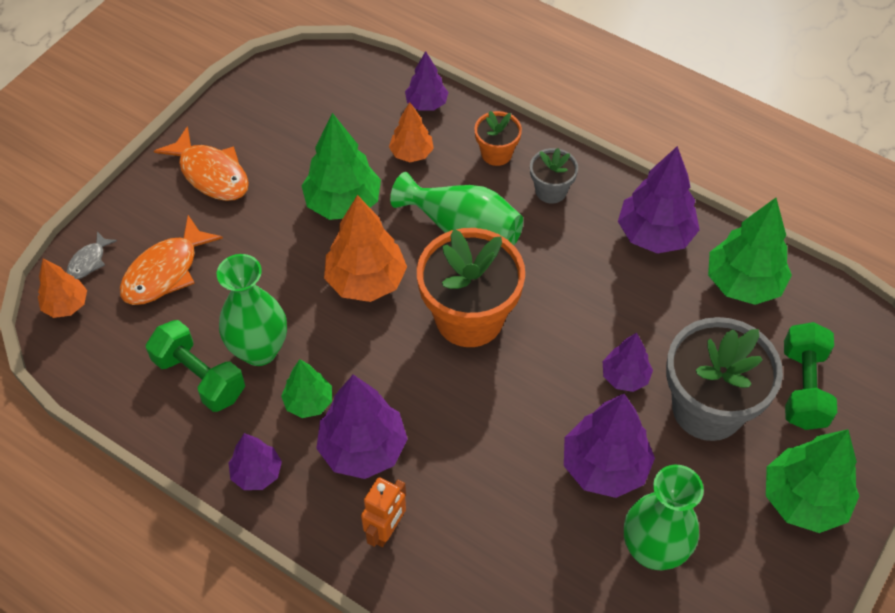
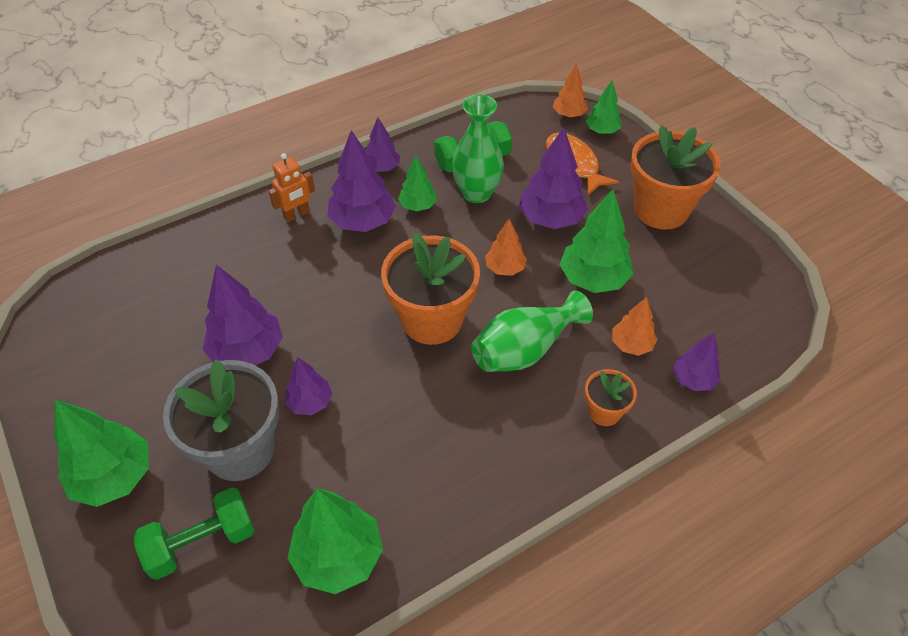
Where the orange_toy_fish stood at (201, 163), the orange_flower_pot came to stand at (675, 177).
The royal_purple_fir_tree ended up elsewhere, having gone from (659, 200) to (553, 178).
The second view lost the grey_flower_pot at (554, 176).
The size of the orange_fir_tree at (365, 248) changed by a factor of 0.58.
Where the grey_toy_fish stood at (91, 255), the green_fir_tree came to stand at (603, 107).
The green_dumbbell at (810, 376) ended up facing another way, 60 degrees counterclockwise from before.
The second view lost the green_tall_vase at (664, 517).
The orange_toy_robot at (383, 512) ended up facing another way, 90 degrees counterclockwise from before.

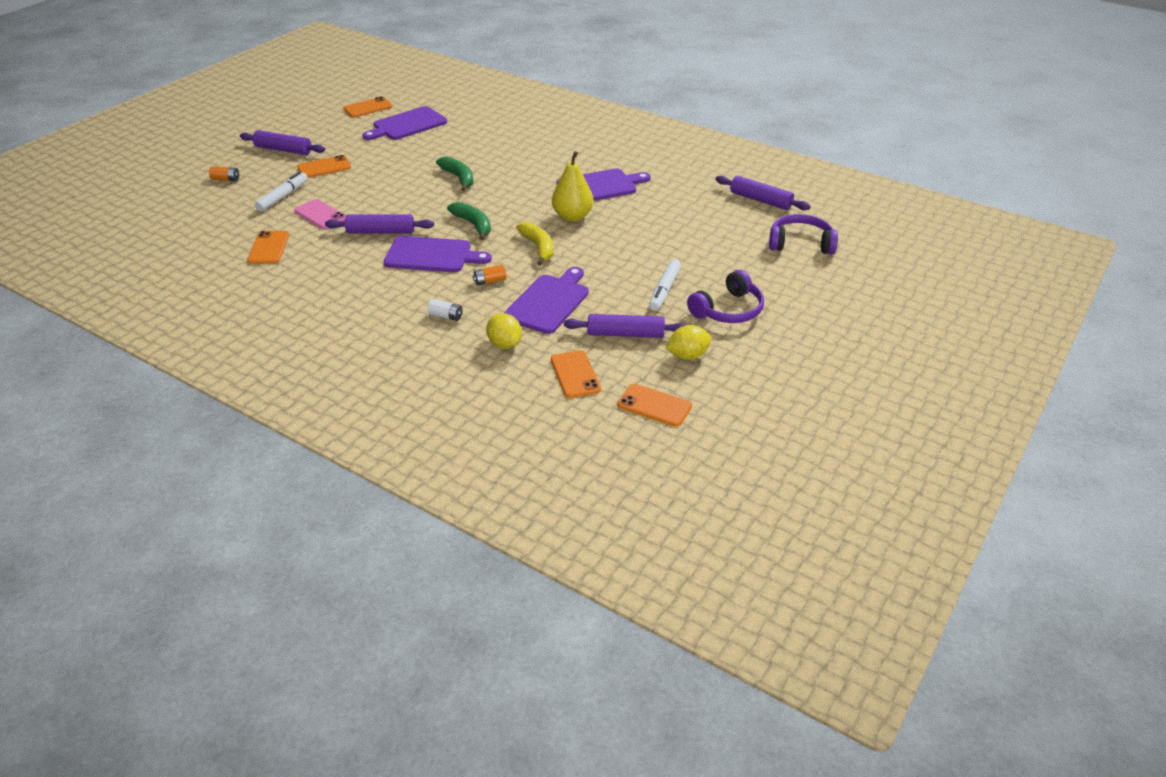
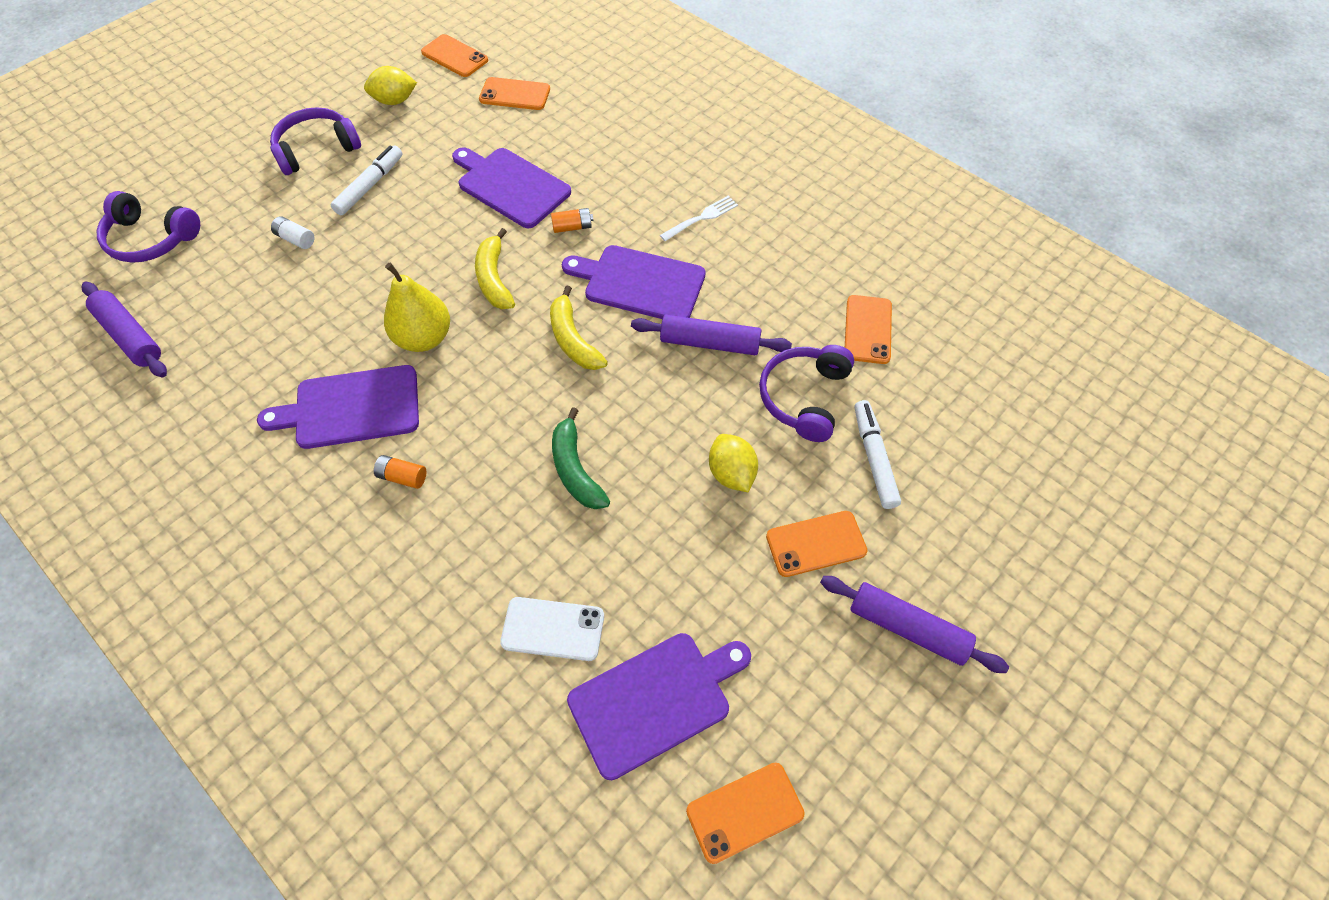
The orange_AA_battery ended up elsewhere, having gone from (224, 173) to (400, 472).
The pure_white_marker_pen at (281, 191) ended up facing another way, 135 degrees clockwise from before.
Where the rosy_mobile_phone stood at (320, 214), the royal_purple_headphones came to stand at (806, 393).
What was the green_toy_banana at (469, 221) turned into the bright_yellow_toy_banana at (579, 327).
The royal_purple_cutting_board at (546, 300) ended up facing another way, 90 degrees clockwise from before.
The pure_white_AA_battery ended up elsewhere, having gone from (445, 310) to (292, 232).
The bright_yellow_citrus_fruit ended up elsewhere, having gone from (504, 331) to (733, 463).
The second view lost the royal_purple_rolling_pin at (625, 326).
The orange_mobile_phone at (576, 374) ended up facing another way, 75 degrees counterclockwise from before.
The second view gained the pure_white_table_fork at (699, 218).
The second view gained the pure_white_mobile_phone at (552, 629).

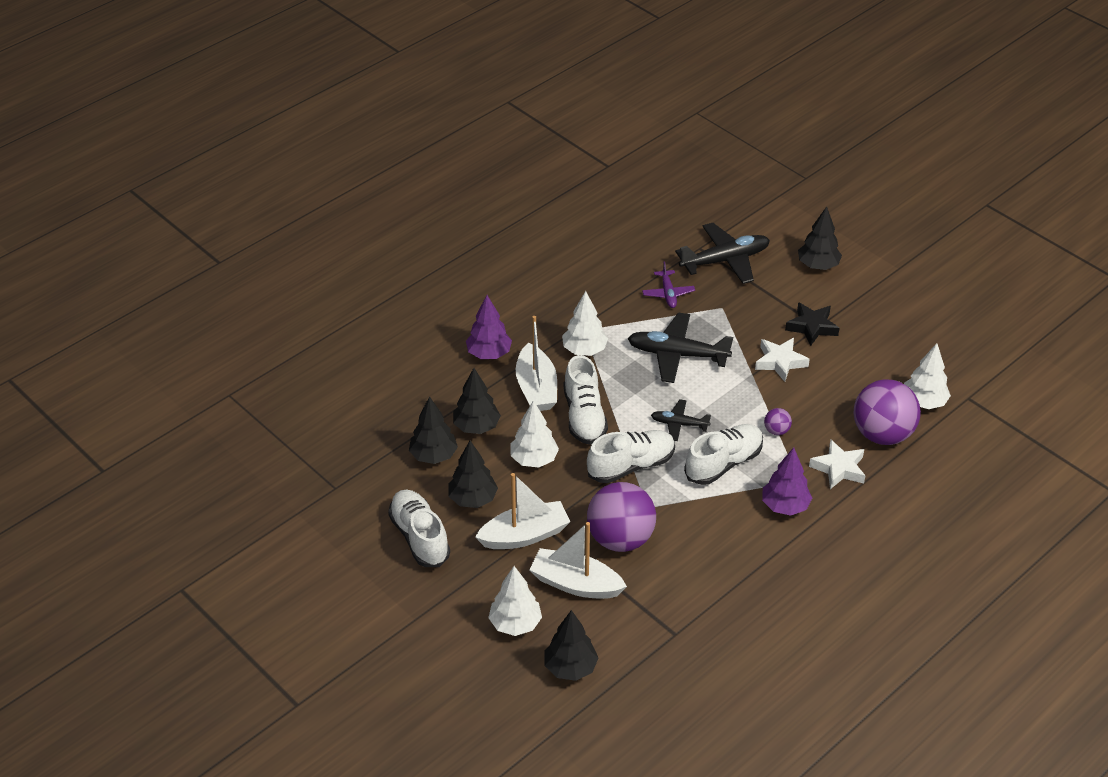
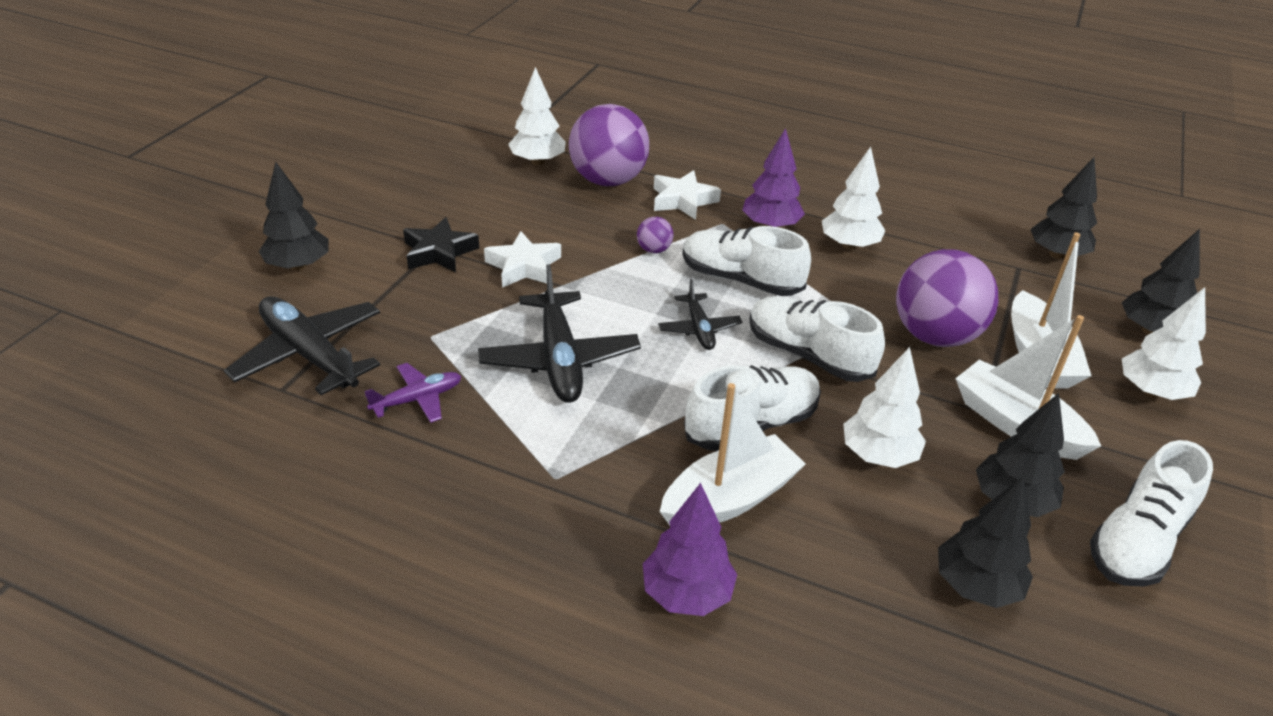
The pure_white_fir_tree ended up elsewhere, having gone from (585, 323) to (854, 198).
The ebony_fir_tree ended up elsewhere, having gone from (477, 401) to (1063, 208).

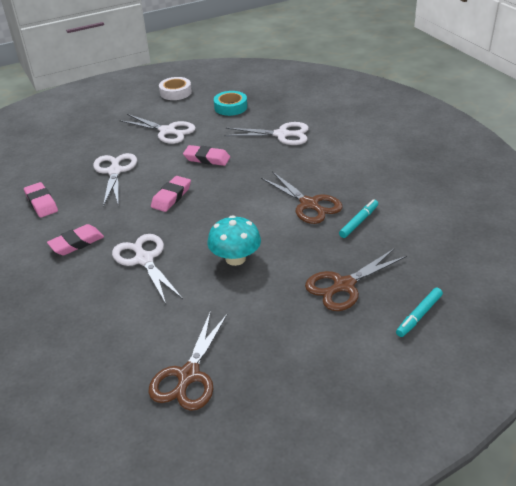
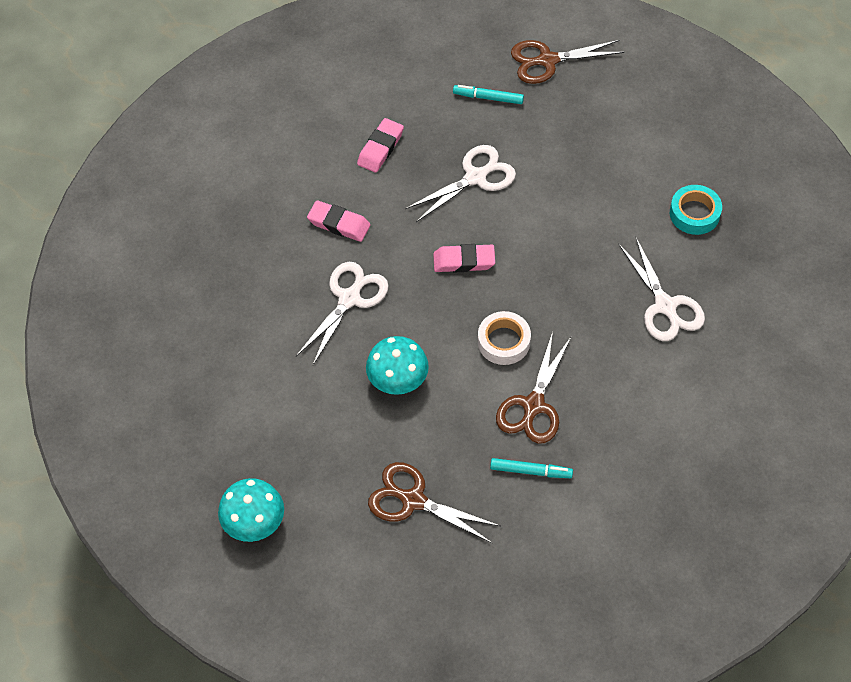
The pure_white_sticky_tape ended up elsewhere, having gone from (175, 88) to (504, 338).
The second view lost the pure_white_pair_of_scissors at (157, 129).
The second view lost the rosy_eraser at (206, 155).
The aqua_marker_pen ended up elsewhere, having gone from (419, 312) to (488, 94).
The dark_brown_pair_of_scissors ended up elsewhere, having gone from (188, 361) to (567, 62).
The second view gained the aqua_mushroom at (251, 510).

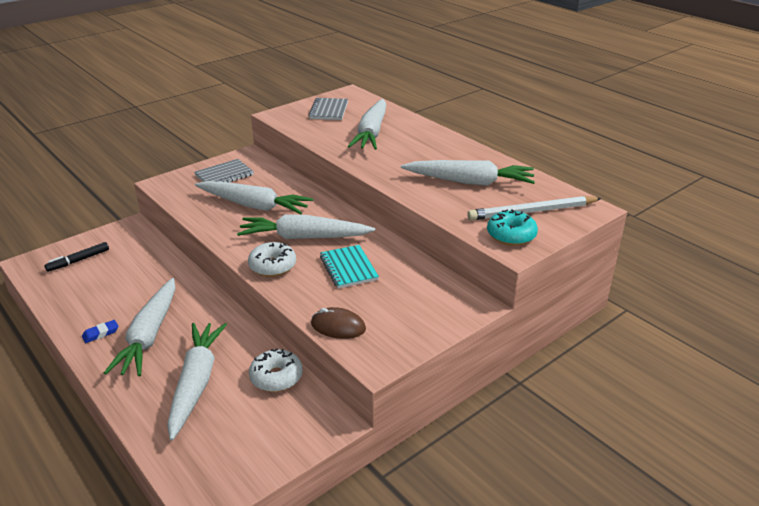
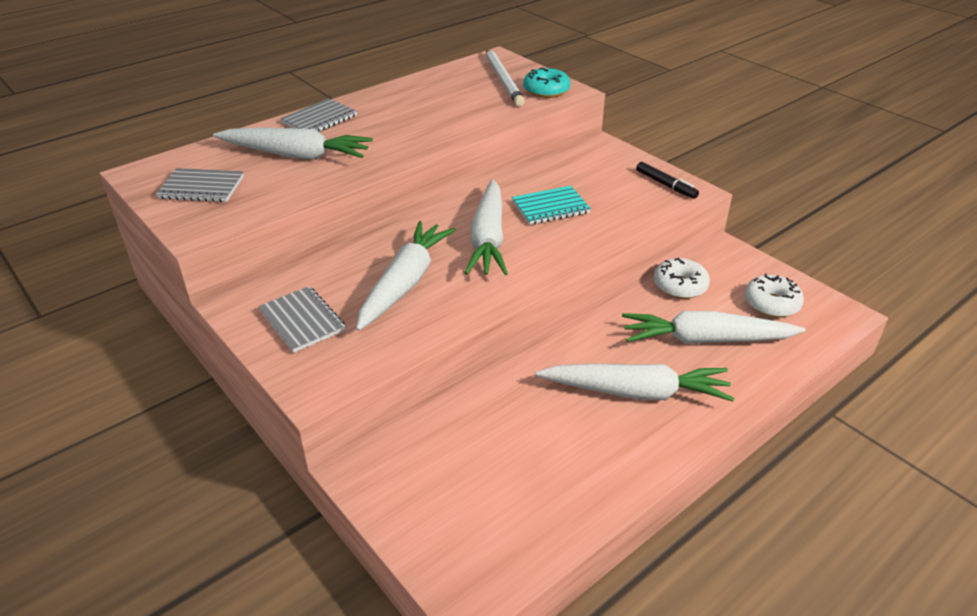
The second view lost the pure_white_carrot at (468, 173).
The ebony_marker_pen ended up elsewhere, having gone from (76, 257) to (667, 180).
The pure_white_glazed_donut ended up elsewhere, having gone from (272, 259) to (774, 295).
The second view lost the dark_brown_computer_mouse at (338, 323).
The second view lost the blue_eraser at (100, 331).
The second view gained the grey_exercise_book at (318, 115).

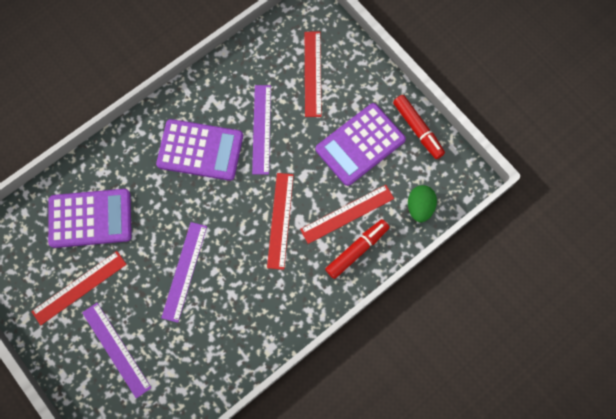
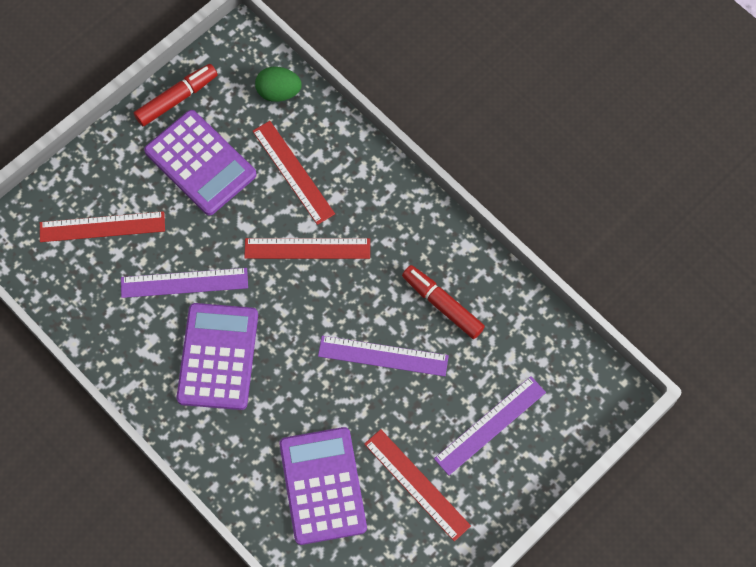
The crimson_marker_pen ended up elsewhere, having gone from (357, 249) to (443, 302).

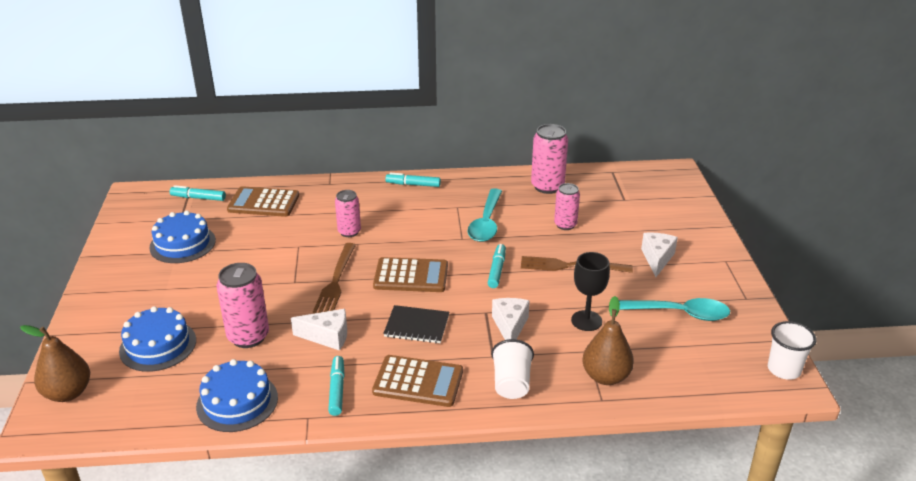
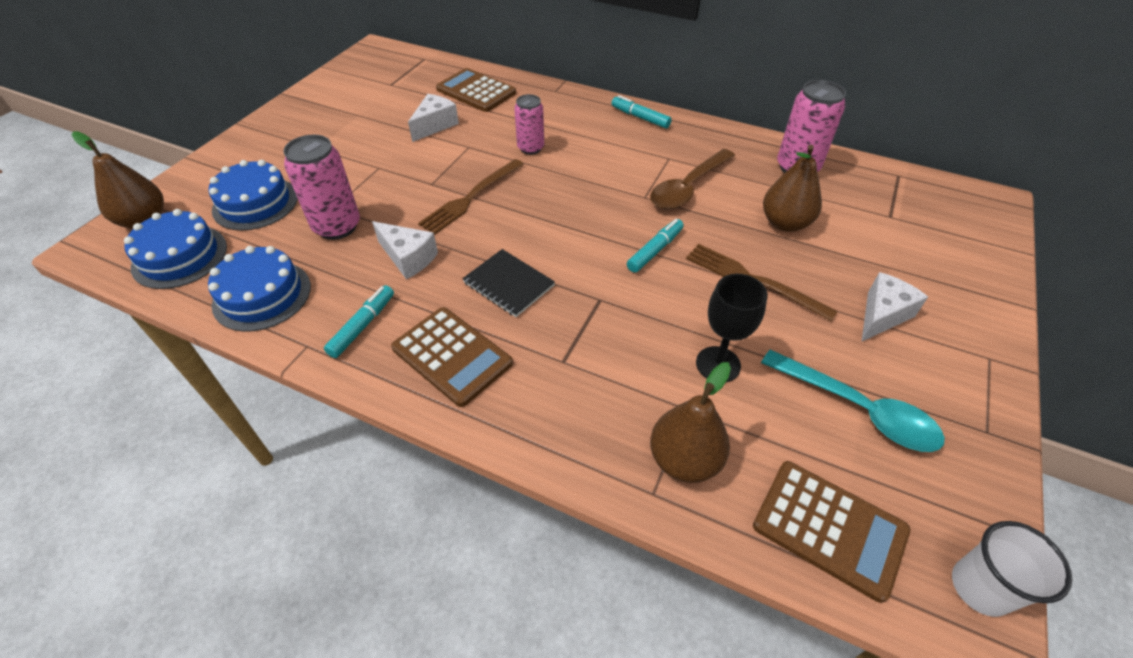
Where the rosy_soda_can stood at (567, 206), the dark_brown_pear_fruit came to stand at (792, 188).
The second view lost the aqua_marker_pen at (198, 193).
What was the aqua_spoon at (484, 215) turned into the dark_brown_spoon at (692, 179).
The blue_cake ended up elsewhere, having gone from (182, 237) to (175, 249).
The dark_brown_pocket_calculator ended up elsewhere, having gone from (410, 274) to (832, 532).
The pure_white_cheese_wedge ended up elsewhere, having gone from (511, 319) to (433, 118).
The second view lost the pure_white_cup at (512, 369).

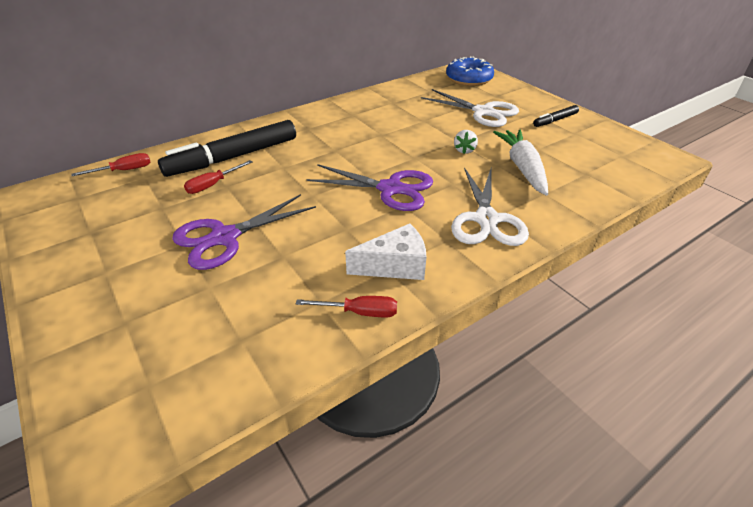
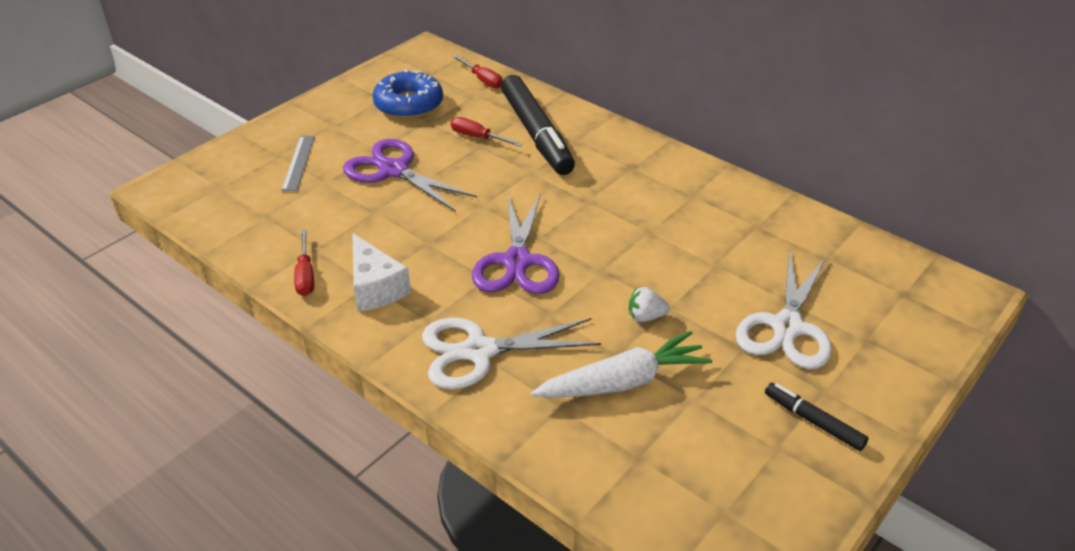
The blue_glazed_donut ended up elsewhere, having gone from (470, 71) to (407, 94).
The ebony_marker_pen at (227, 148) ended up facing another way, 150 degrees counterclockwise from before.
The second view gained the grey_straightedge at (298, 163).

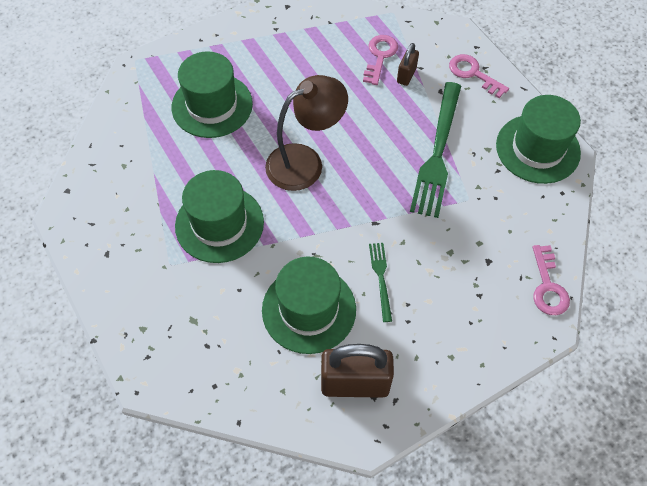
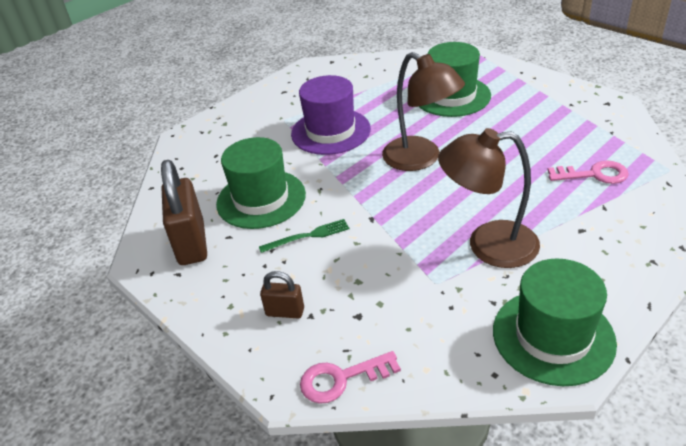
The dark_brown_lock ended up elsewhere, having gone from (408, 64) to (282, 294).
The second view lost the rosy_door_key at (479, 76).
Where the green_table_fork stood at (435, 150), the dark_brown_desk_lamp came to stand at (489, 198).
What was the green_top_hat at (219, 216) turned into the royal_purple_top_hat at (331, 115).

